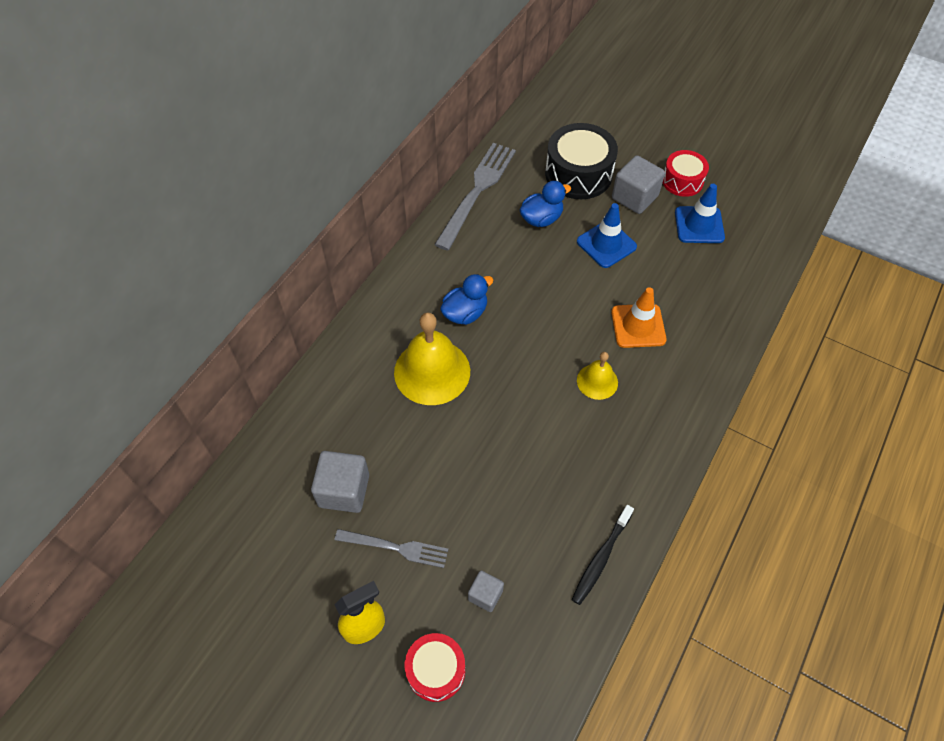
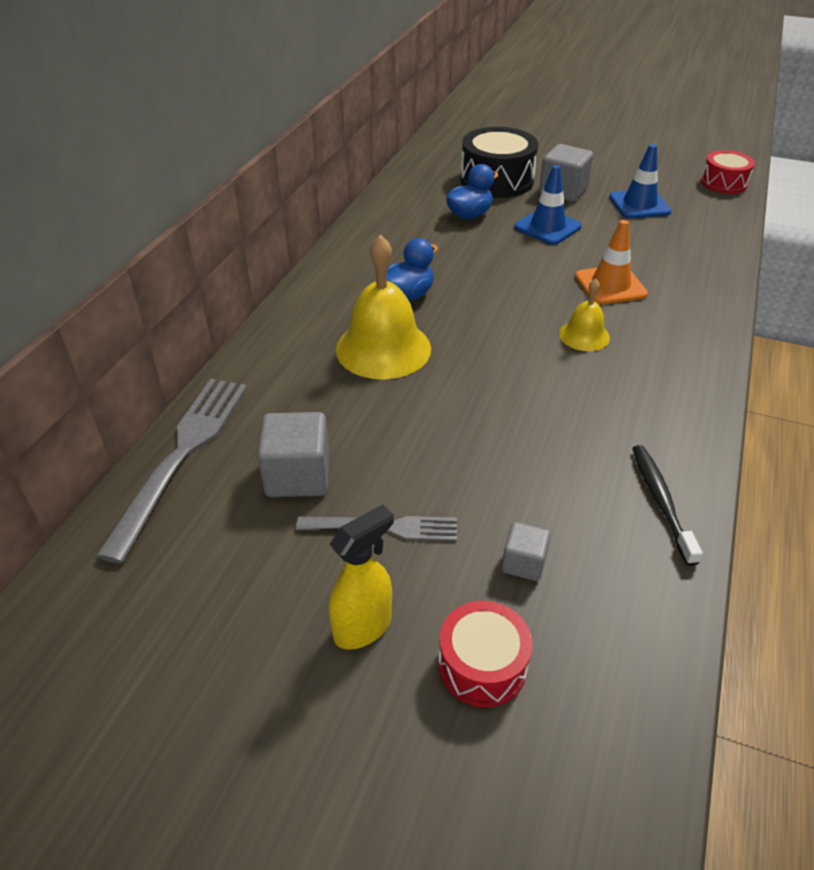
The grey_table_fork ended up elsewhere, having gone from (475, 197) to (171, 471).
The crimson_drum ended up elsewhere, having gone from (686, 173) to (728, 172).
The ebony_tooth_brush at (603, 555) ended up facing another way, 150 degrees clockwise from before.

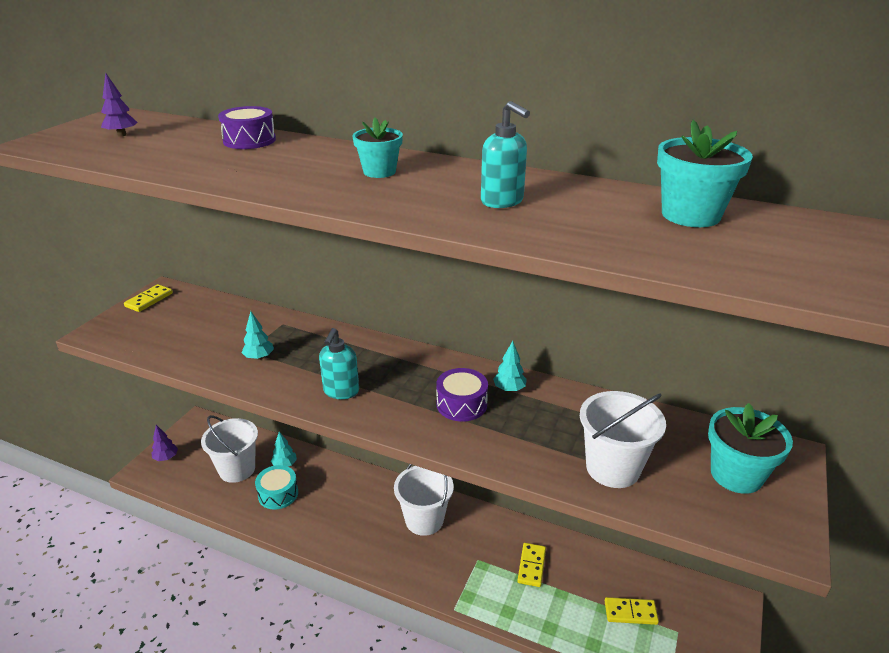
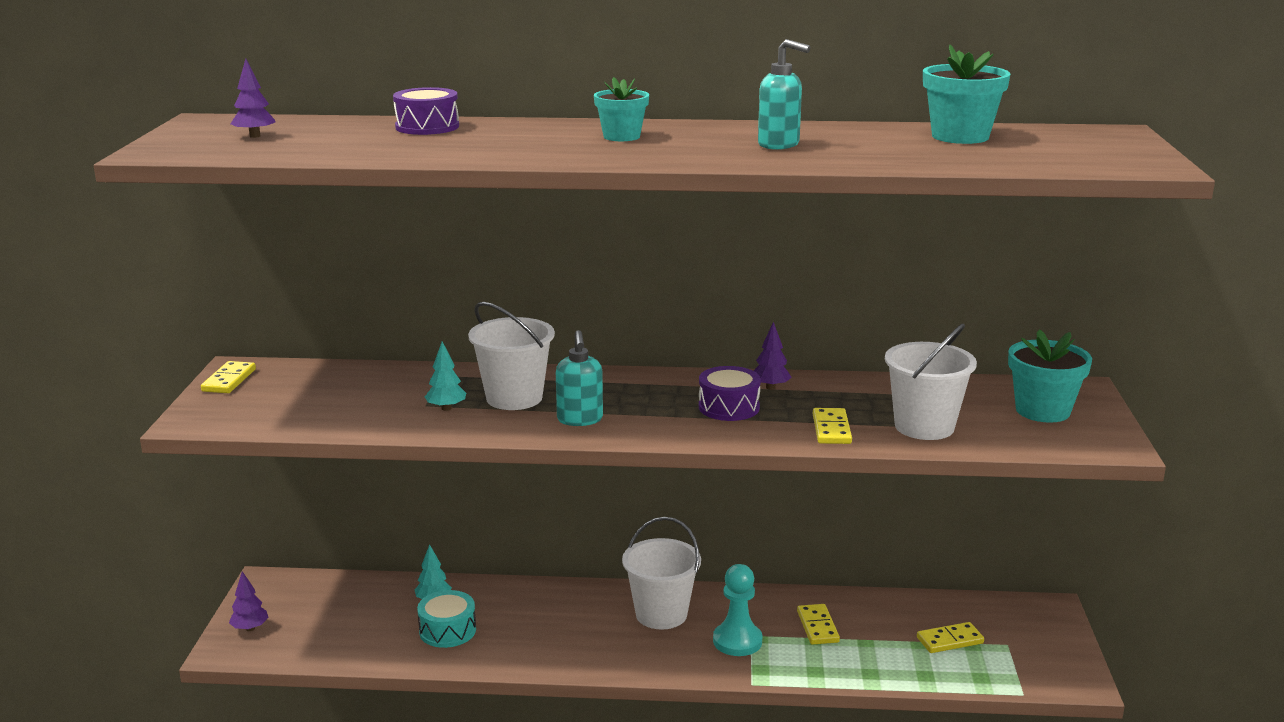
What was the aqua_fir_tree at (510, 366) turned into the royal_purple_fir_tree at (773, 356).
The pure_white_pail ended up elsewhere, having gone from (229, 449) to (511, 356).
The second view gained the bright_yellow_domino at (832, 426).
The second view gained the aqua_game_pawn at (738, 610).

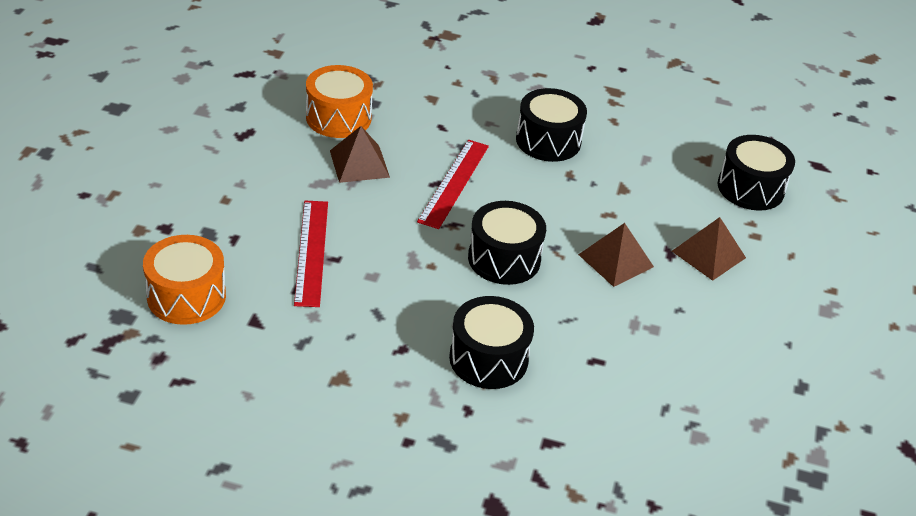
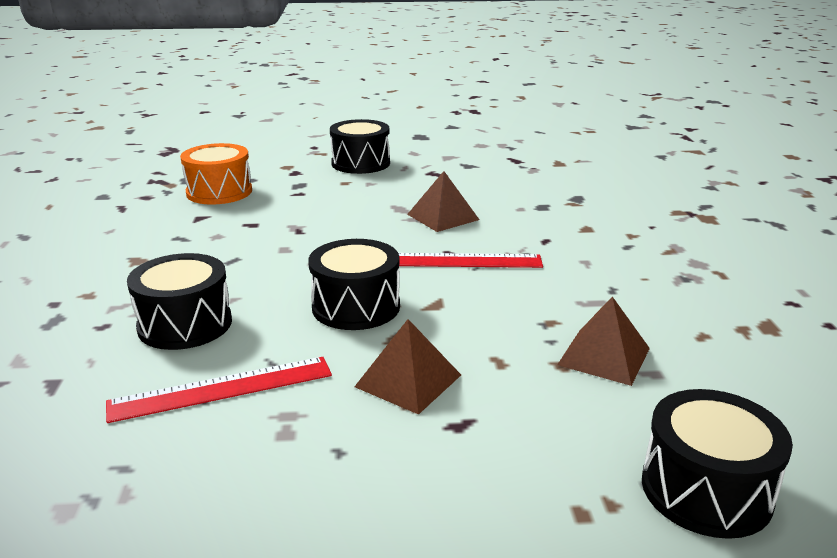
The second view lost the orange_drum at (339, 101).
The ebony_drum ended up elsewhere, having gone from (551, 125) to (360, 146).
The crimson_straightedge ended up elsewhere, having gone from (311, 254) to (219, 390).
The dark_brown_pyramid_shape ended up elsewhere, having gone from (709, 249) to (603, 341).

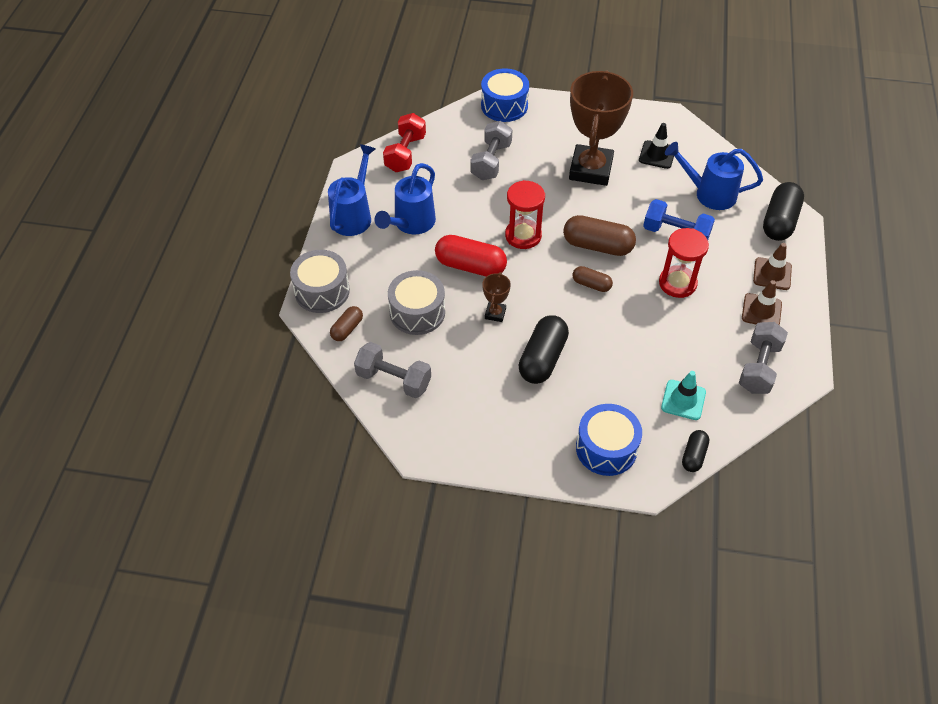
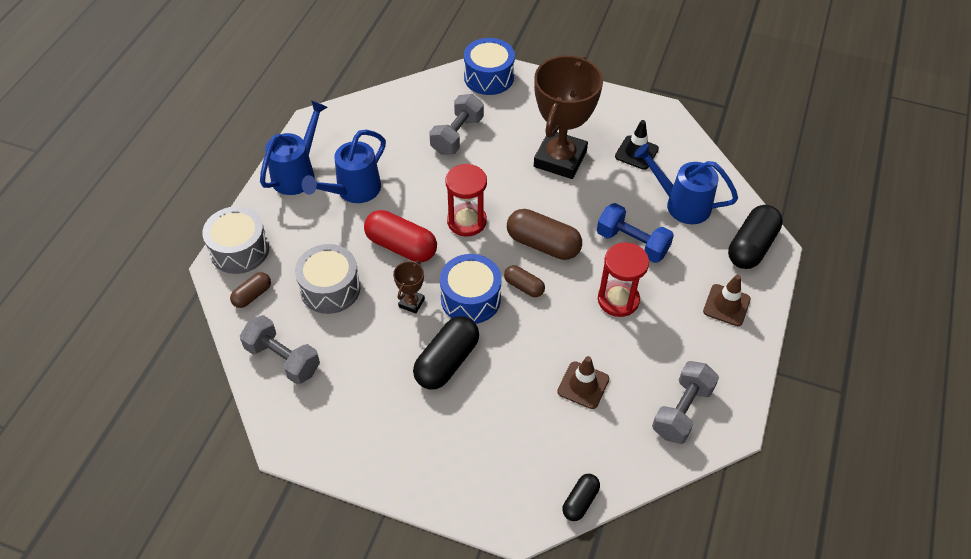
The second view lost the crimson_dumbbell at (404, 142).
The dark_brown_traffic_cone ended up elsewhere, having gone from (762, 302) to (583, 382).
The second view lost the aqua_traffic_cone at (683, 395).
The blue_drum ended up elsewhere, having gone from (609, 440) to (471, 289).

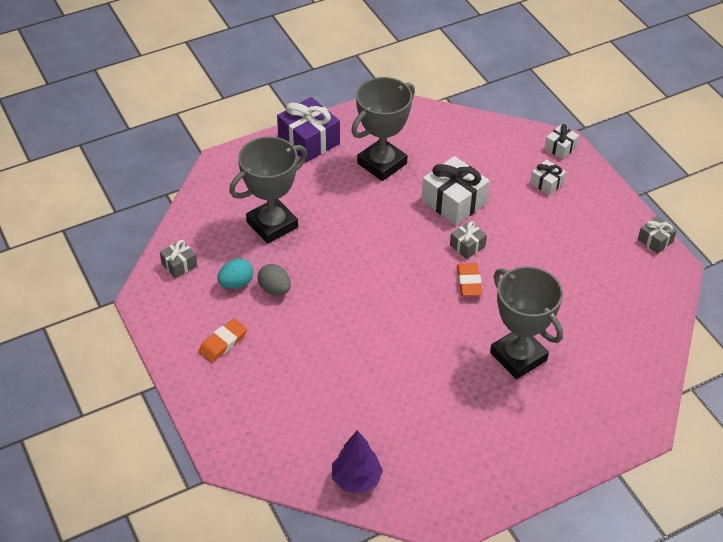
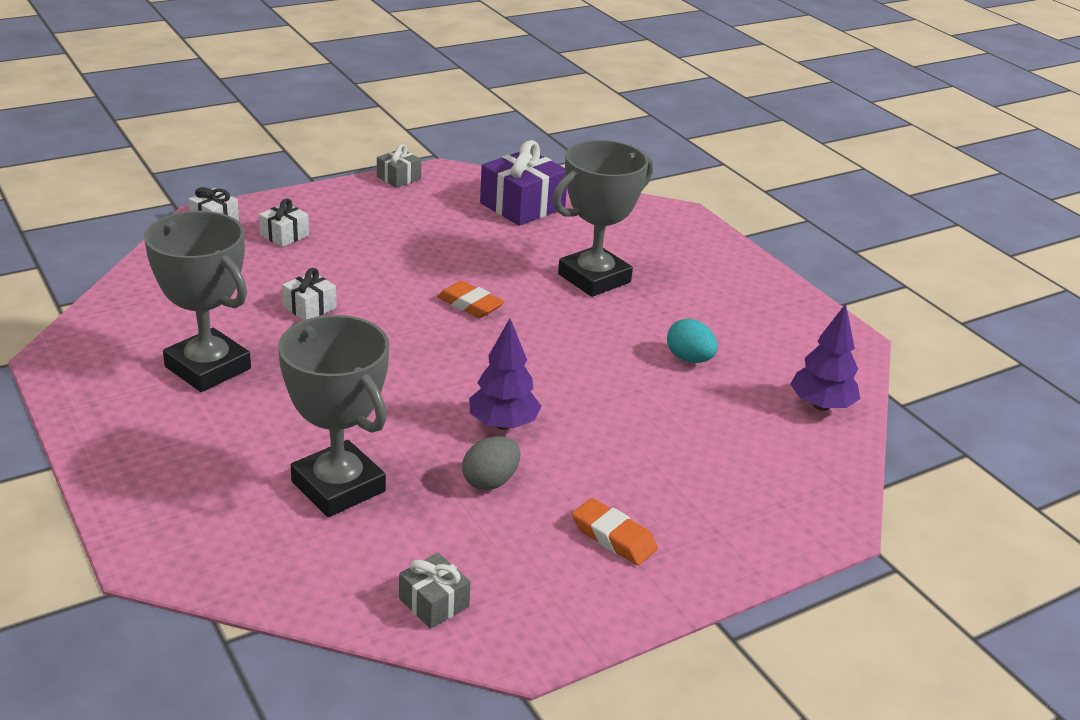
The royal_purple_present ended up elsewhere, having gone from (308, 129) to (523, 183).
The size of the pure_white_present at (456, 191) changed by a factor of 0.53.
The second view lost the grey_present at (468, 240).
The aqua_egg ended up elsewhere, having gone from (236, 273) to (692, 341).
The orange_eraser at (469, 279) ended up facing another way, 45 degrees clockwise from before.
The second view gained the royal_purple_fir_tree at (505, 374).

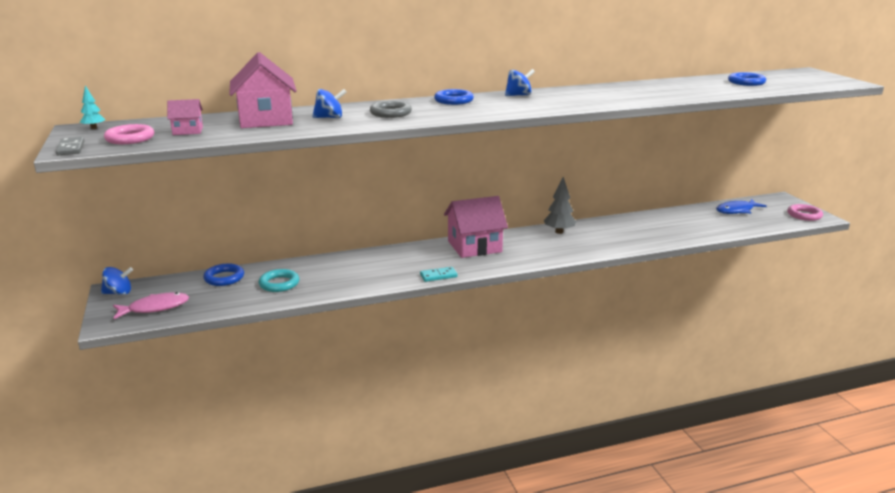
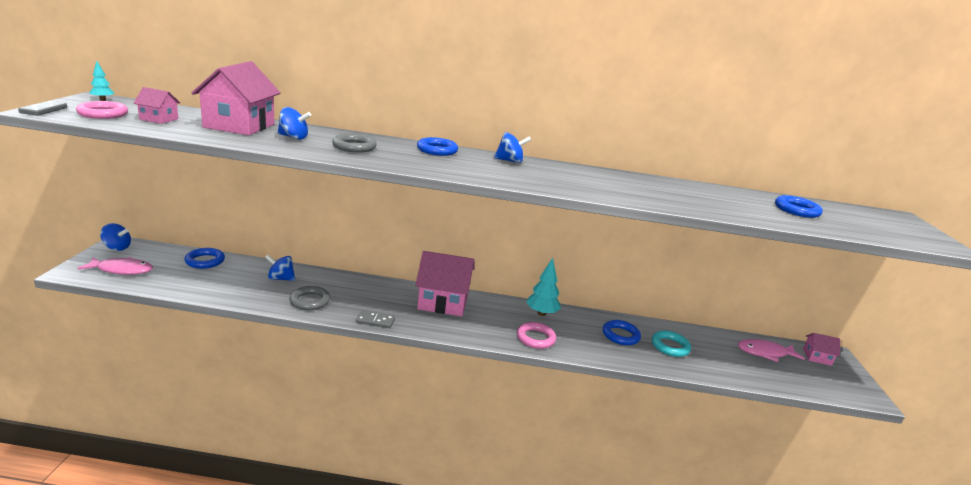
What was the grey_fir_tree at (560, 205) turned into the aqua_fir_tree at (543, 287).
What was the blue_toy_fish at (741, 206) turned into the rosy_toy_fish at (771, 350).
The rosy_torus ended up elsewhere, having gone from (805, 212) to (536, 335).
What was the aqua_domino at (439, 274) turned into the grey_domino at (375, 319).
The aqua_torus ended up elsewhere, having gone from (279, 280) to (671, 344).
The second view gained the blue_toy_top at (280, 267).
The second view gained the grey_torus at (309, 298).
The second view gained the blue_torus at (622, 332).
The second view gained the rosy_toy_house at (821, 349).

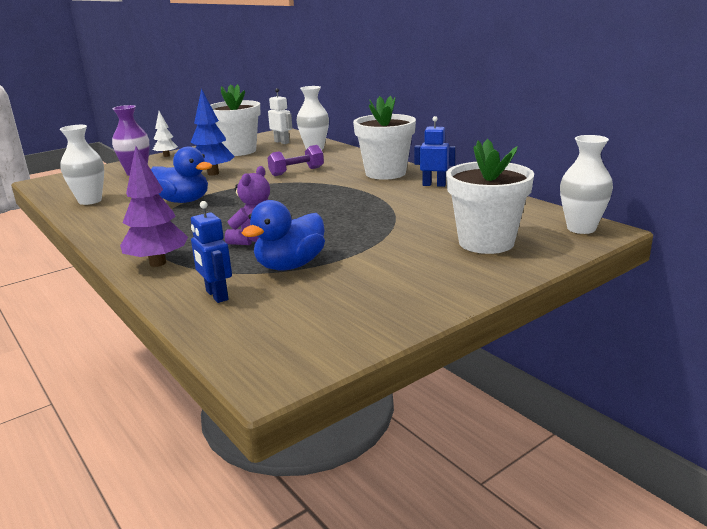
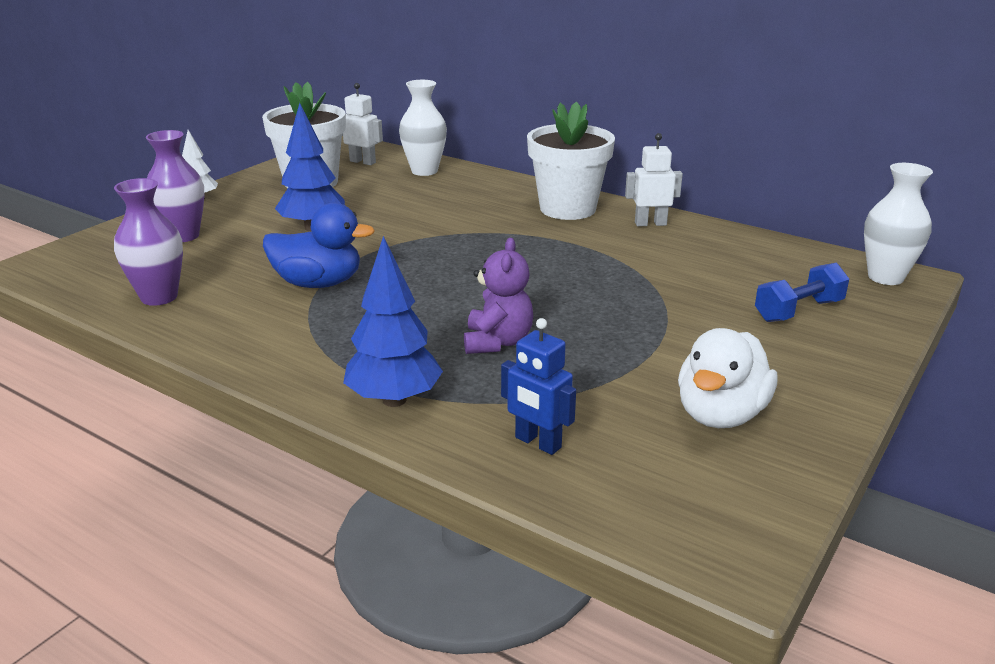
What was the blue_toy_robot at (435, 151) turned into the pure_white_toy_robot at (654, 179).
What was the pure_white_tall_vase at (82, 165) turned into the royal_purple_tall_vase at (148, 242).
Where the pure_white_flower_pot stood at (490, 196), the blue_dumbbell came to stand at (802, 292).
The second view lost the royal_purple_dumbbell at (295, 160).
What was the royal_purple_fir_tree at (154, 206) turned into the blue_fir_tree at (393, 321).
The second view lost the blue_toy_duck at (283, 235).
The second view gained the pure_white_toy_duck at (727, 378).

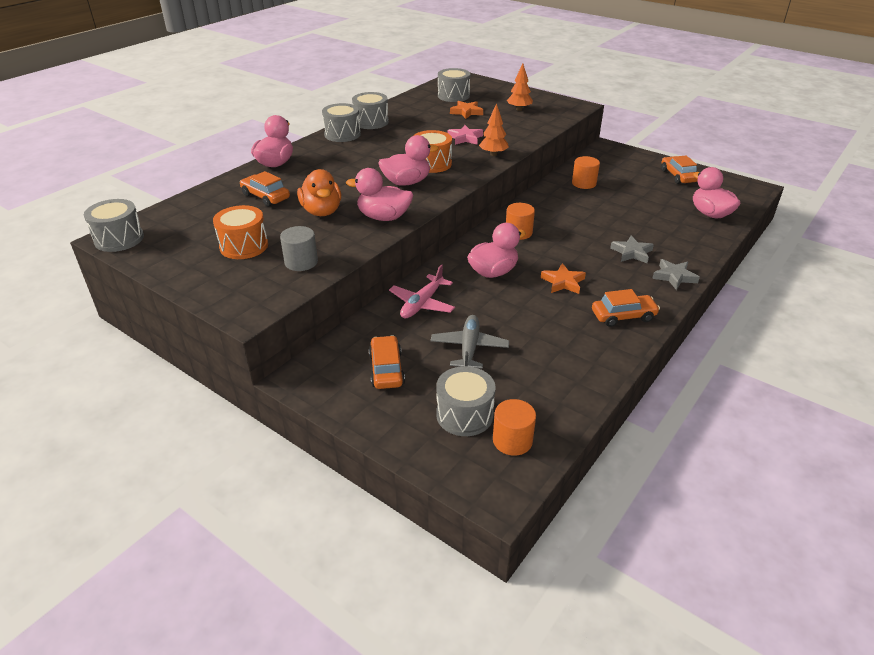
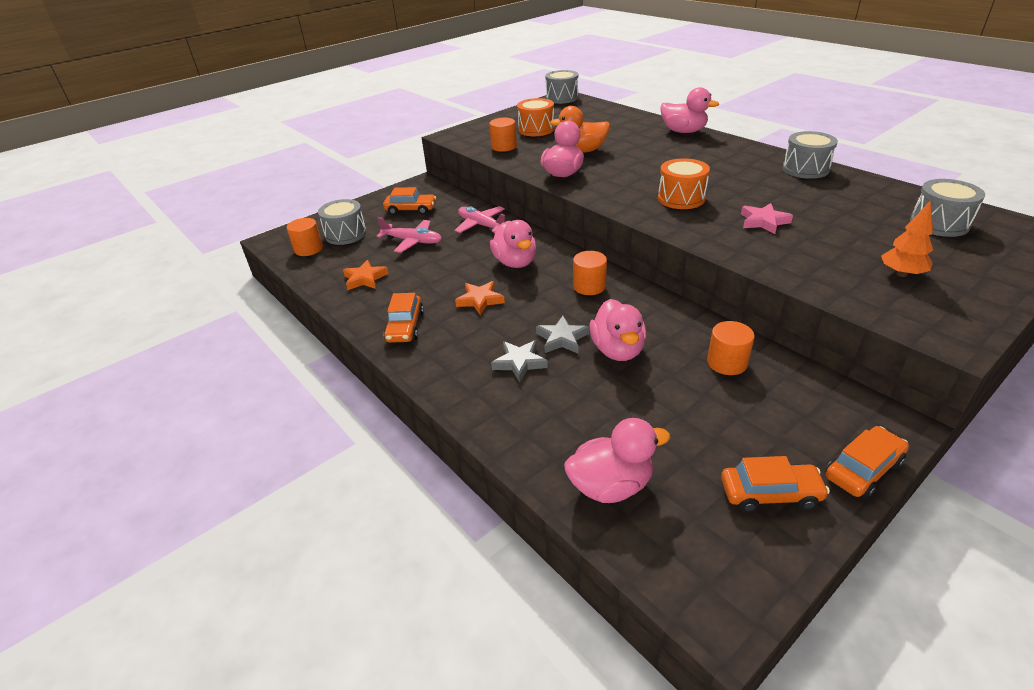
The orange_star_shape ended up elsewhere, having gone from (466, 110) to (366, 275).
The second view lost the grey_drum at (341, 122).
The second view lost the orange_fir_tree at (494, 129).
The rosy_toy_duck ended up elsewhere, having gone from (408, 160) to (617, 330).
The orange_toy_car ended up elsewhere, having gone from (265, 189) to (867, 462).
What was the grey_cylinder_shape at (299, 248) turned into the orange_cylinder_shape at (503, 135).
The grey_star_shape ended up elsewhere, having gone from (676, 274) to (562, 334).
What was the grey_toy_plane at (469, 342) turned into the rosy_toy_plane at (409, 235).

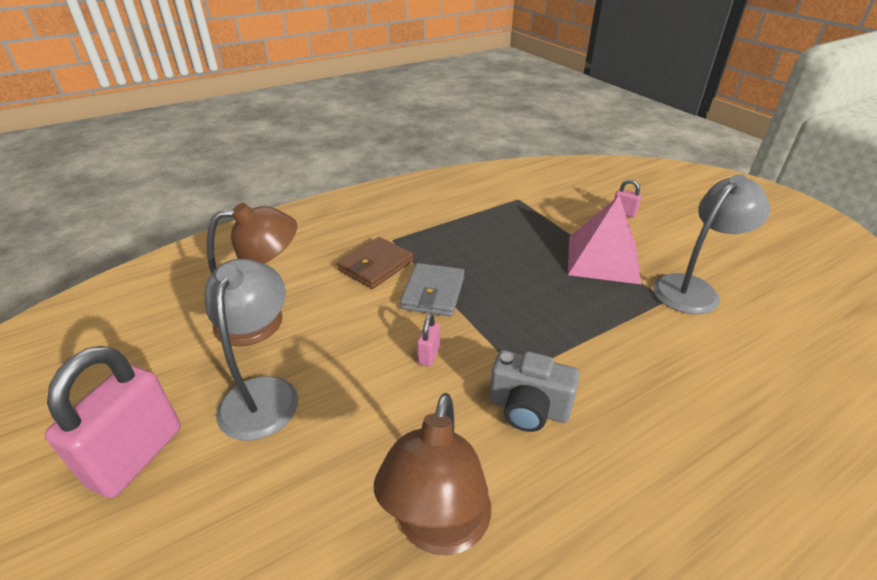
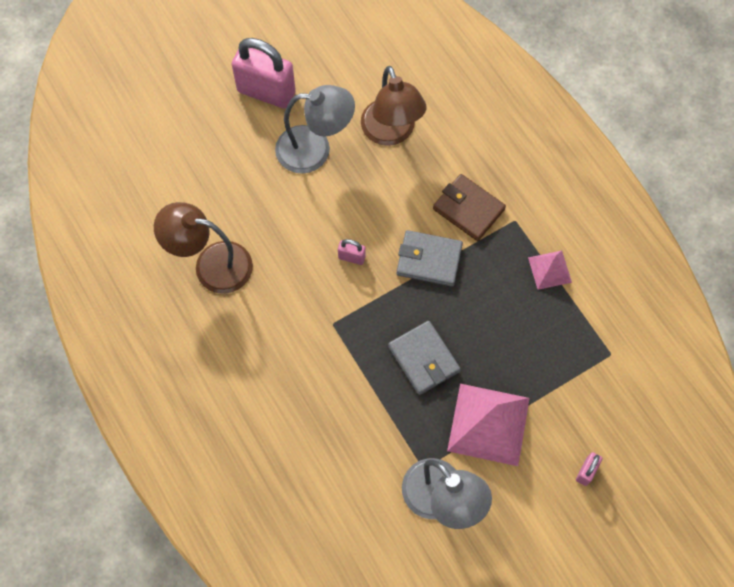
The second view lost the grey_compact_camera at (534, 391).
The second view gained the rosy_pyramid_shape at (550, 270).
The second view gained the grey_billfold at (424, 358).

